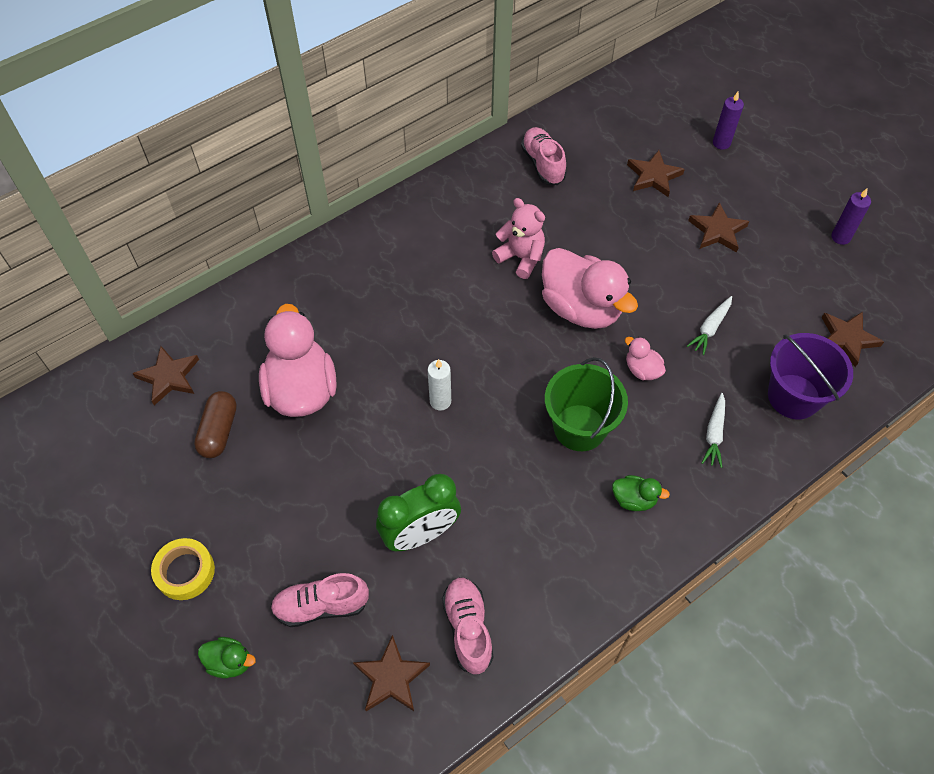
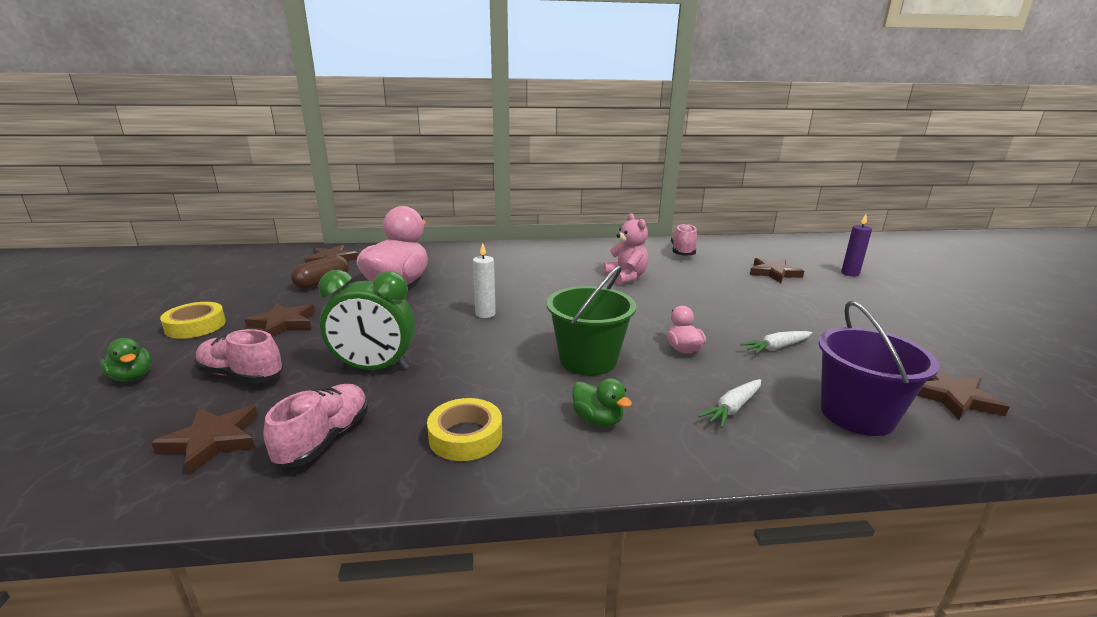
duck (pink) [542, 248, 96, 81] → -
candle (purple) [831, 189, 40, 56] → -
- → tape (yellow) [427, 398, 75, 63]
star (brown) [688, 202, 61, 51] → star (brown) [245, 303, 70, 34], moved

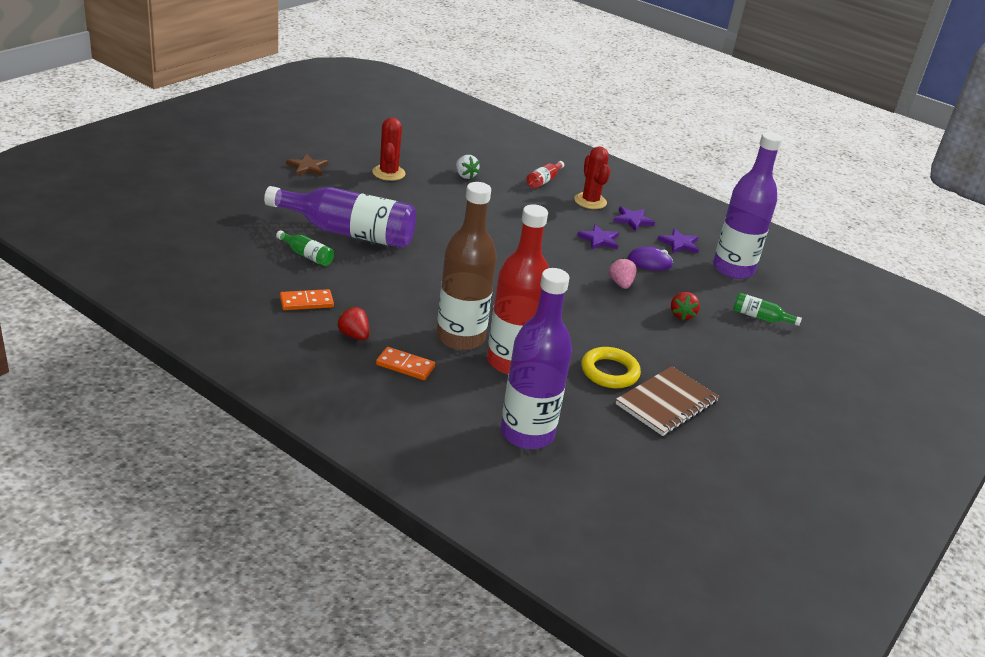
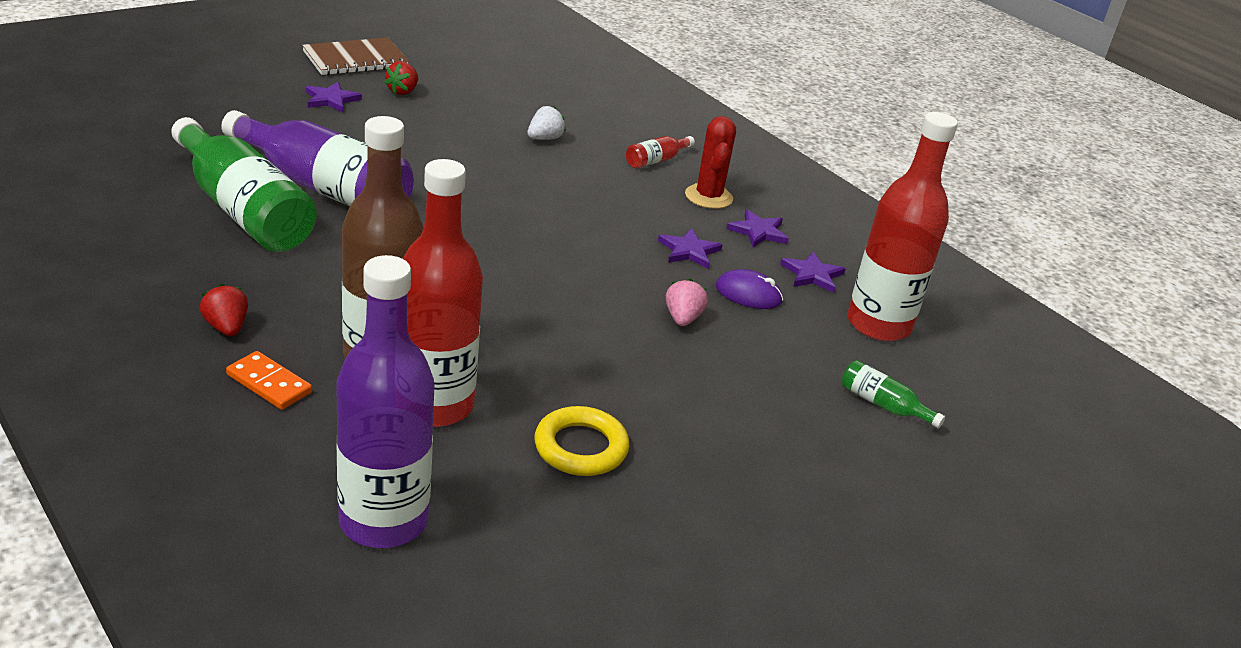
domino (orange) [280, 289, 54, 21] → -
cactus (red) [372, 117, 34, 64] → -
notebook (brown) [616, 366, 103, 70] → notebook (brown) [302, 37, 107, 38], moved
strawberry (red) [671, 292, 29, 29] → strawberry (red) [384, 61, 34, 34], moved
star (brown) [287, 154, 41, 22] → star (purple) [306, 82, 56, 30]
bottle (purple) [713, 132, 70, 147] → bottle (red) [847, 112, 111, 229]
strawberry (white) [456, 155, 24, 24] → strawberry (white) [527, 106, 39, 34], 120 degrees counterclockwise
bottle (green) [276, 230, 58, 36] → bottle (green) [171, 117, 146, 135], x2.38

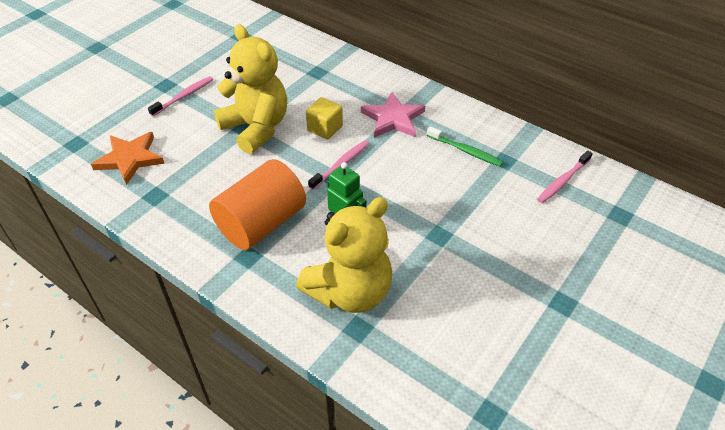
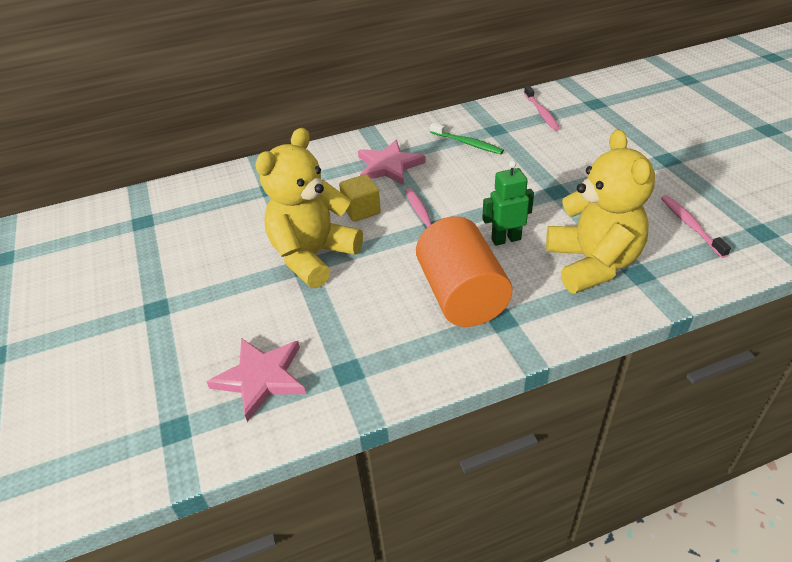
toothbrush (pink) [148, 76, 65, 40] → toothbrush (pink) [661, 195, 70, 63], moved
star (orange) [91, 132, 74, 53] → star (pink) [207, 338, 99, 84]
teddy bear (yellow) [214, 24, 73, 130] → teddy bear (yellow) [255, 128, 108, 160], 45 degrees counterclockwise
toothbrush (green) [427, 126, 76, 40] → toothbrush (green) [430, 123, 74, 31], 60 degrees clockwise

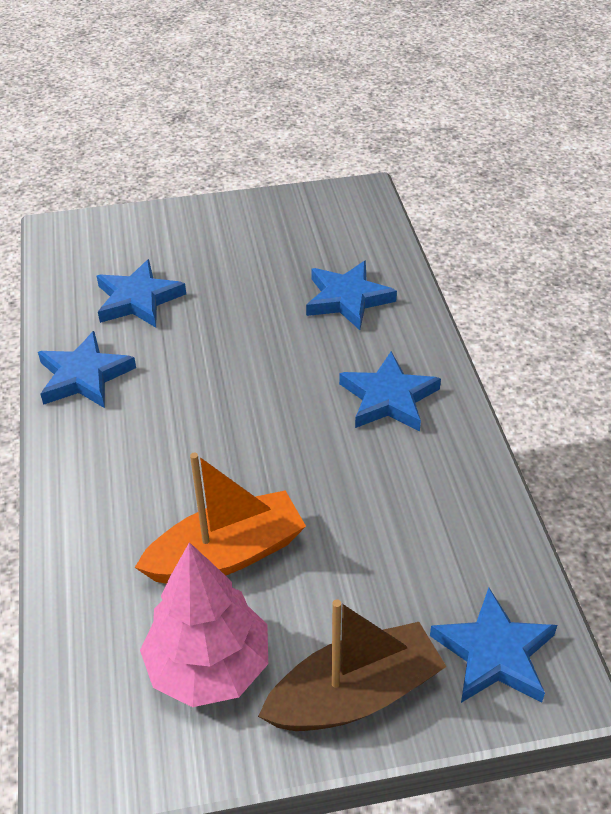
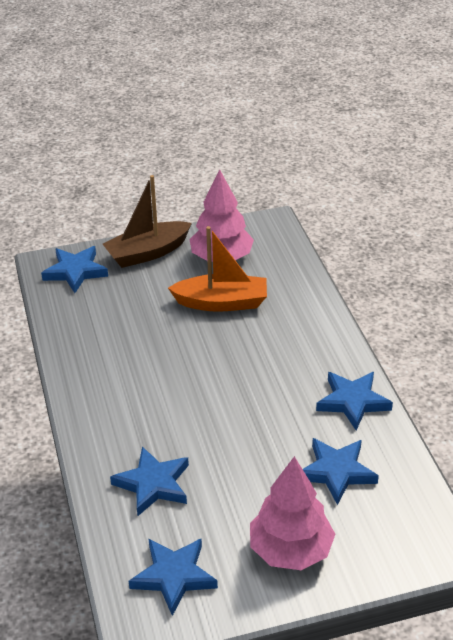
- → tree (pink) [250, 456, 85, 114]
star (blue) [339, 351, 102, 81] → star (blue) [129, 539, 89, 77], moved
boat (orange) [135, 453, 171, 131] → boat (orange) [168, 226, 99, 86], 150 degrees counterclockwise

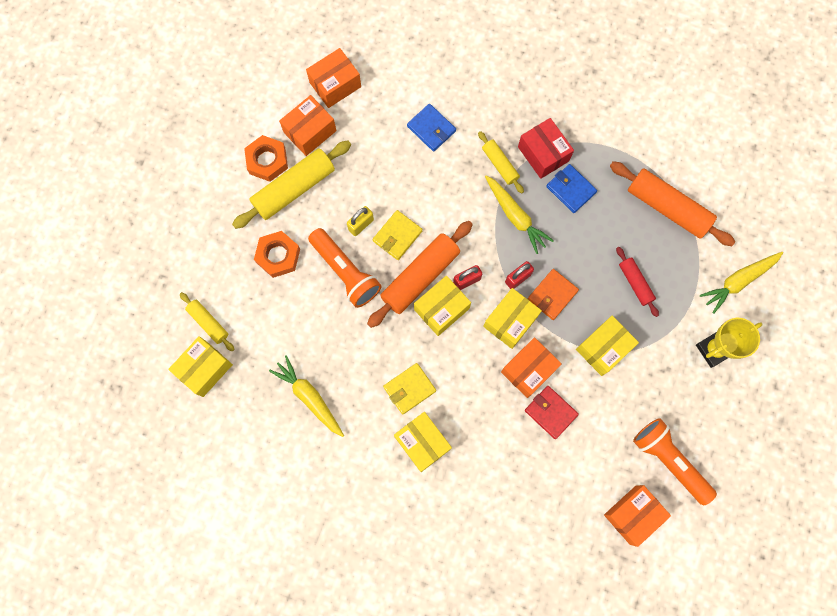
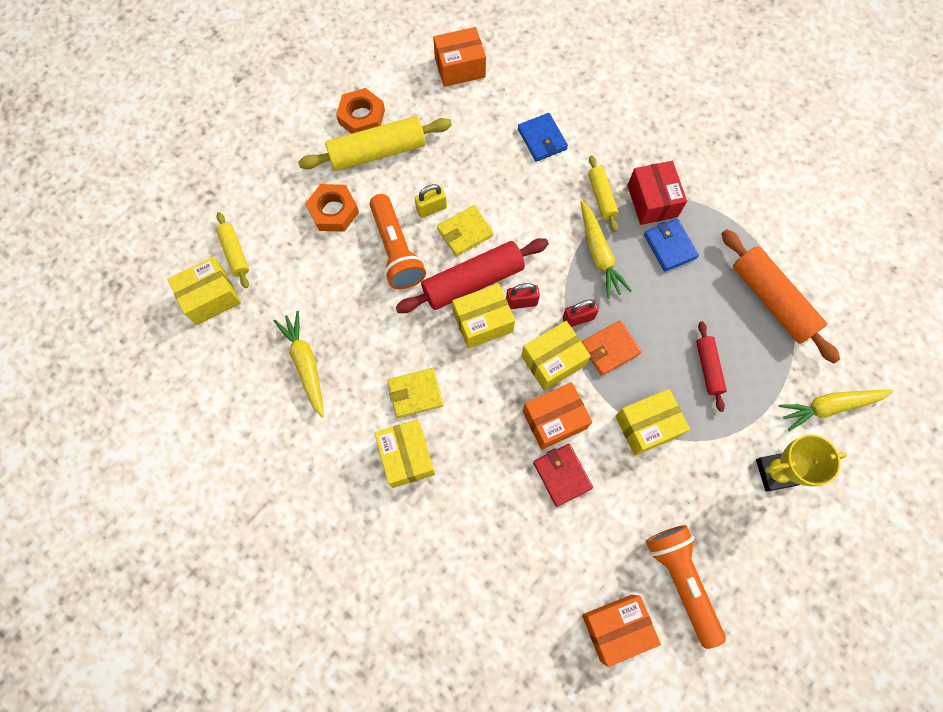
box (orange) [279, 95, 57, 61] → -
rolling pin (orange) [367, 221, 106, 107] → rolling pin (red) [396, 238, 153, 75]

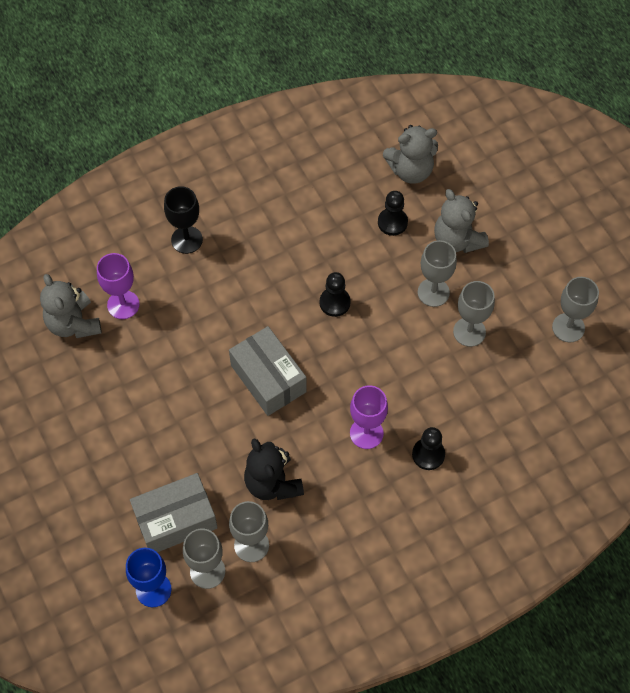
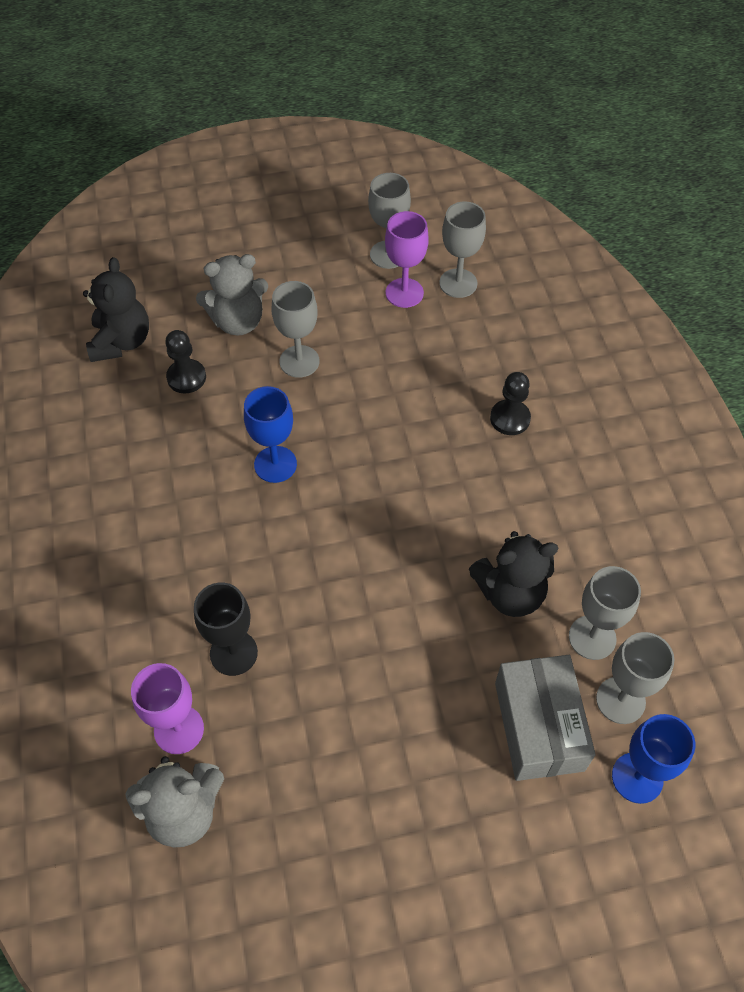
box (grey) [229, 326, 78, 90] → -
goblet (black) [164, 186, 39, 68] → goblet (black) [194, 583, 64, 93], moved
goblet (purple) [350, 385, 38, 64] → goblet (purple) [385, 211, 44, 97], moved
goblet (grey) [453, 281, 42, 66] → goblet (grey) [439, 202, 47, 96], moved
pawn (black) [320, 272, 31, 45] → goblet (blue) [244, 386, 53, 97]
teddy bear (grey) [383, 125, 55, 59] → teddy bear (black) [83, 257, 66, 105]

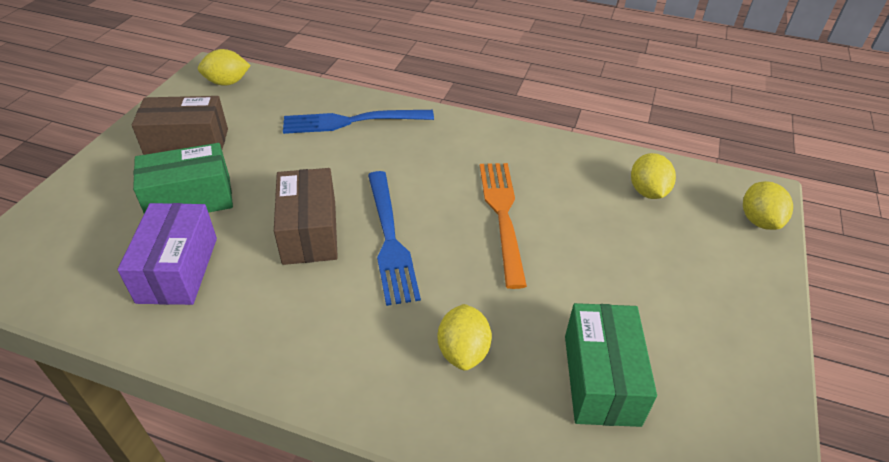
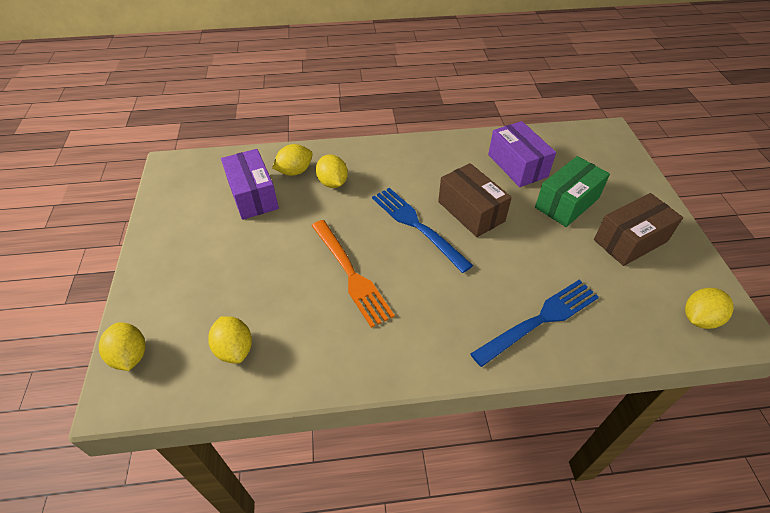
- → lemon (yellow) [272, 144, 41, 32]
box (green) [565, 303, 92, 124] → box (purple) [221, 149, 58, 71]

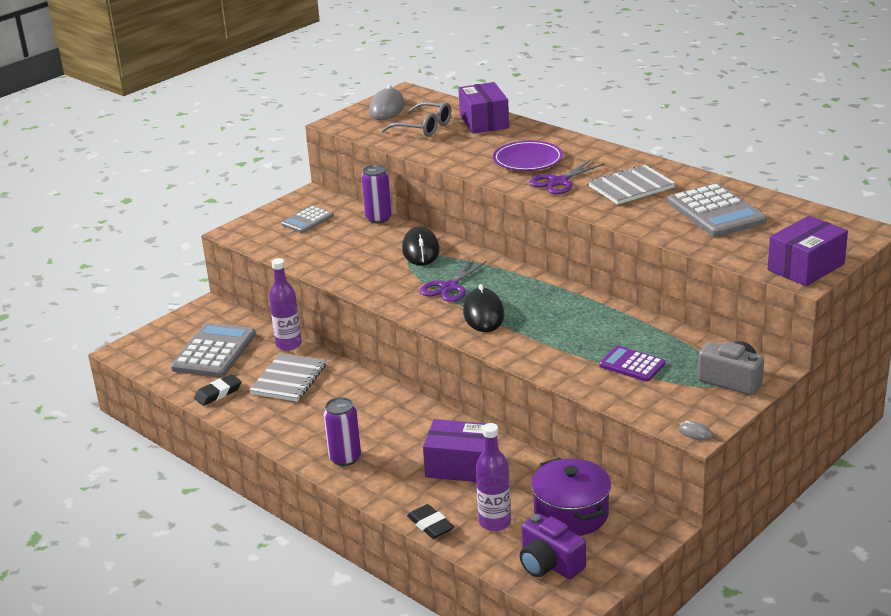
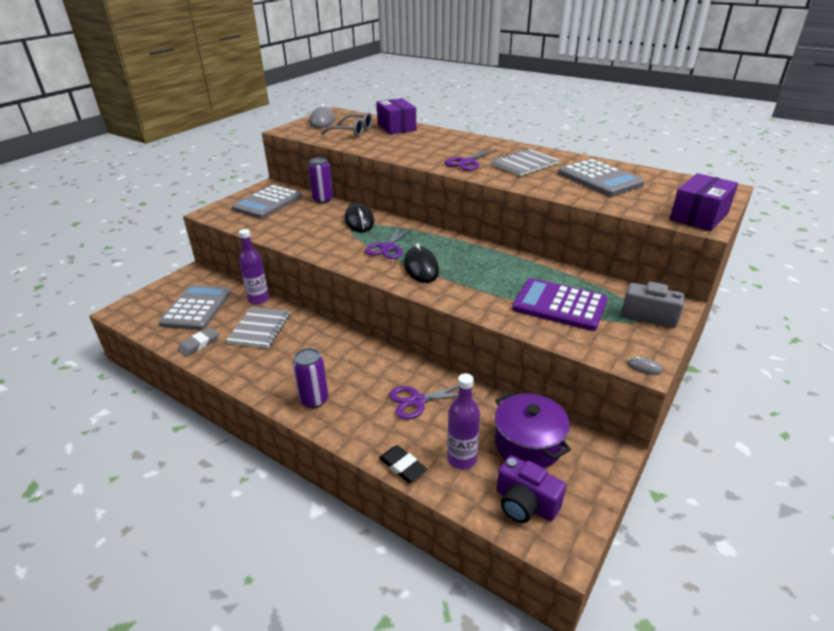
plate (purple) [493, 141, 70, 30] → -
box (purple) [423, 419, 63, 63] → scissors (purple) [389, 385, 86, 34]
eraser (black) [194, 374, 48, 32] → eraser (grey) [178, 327, 41, 29]
calculator (grey) [281, 205, 53, 28] → calculator (grey) [232, 185, 70, 34], x1.73
calculator (purple) [599, 346, 66, 36] → calculator (purple) [512, 278, 95, 53], x1.73

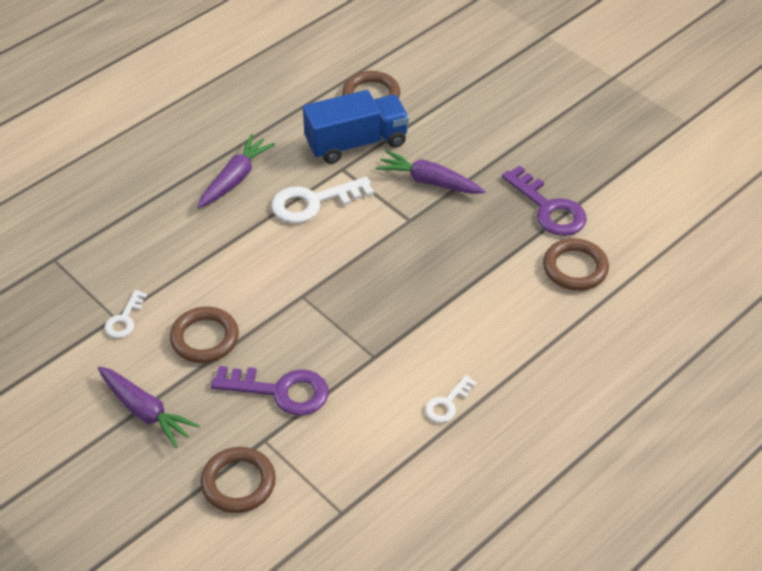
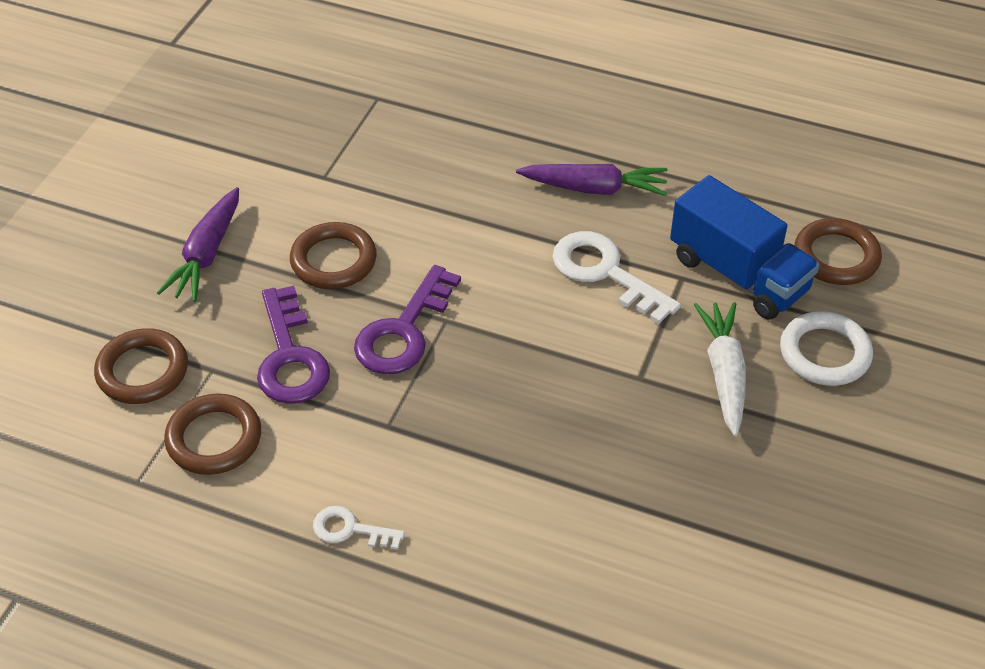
key (white) [105, 290, 42, 48] → -
- → ring (white) [780, 311, 93, 75]
key (purple) [502, 165, 85, 71] → key (purple) [354, 265, 107, 109], moved
ring (brown) [543, 238, 66, 53] → ring (brown) [164, 393, 97, 82], moved
carrot (purple) [375, 150, 110, 44] → carrot (white) [694, 302, 52, 134]

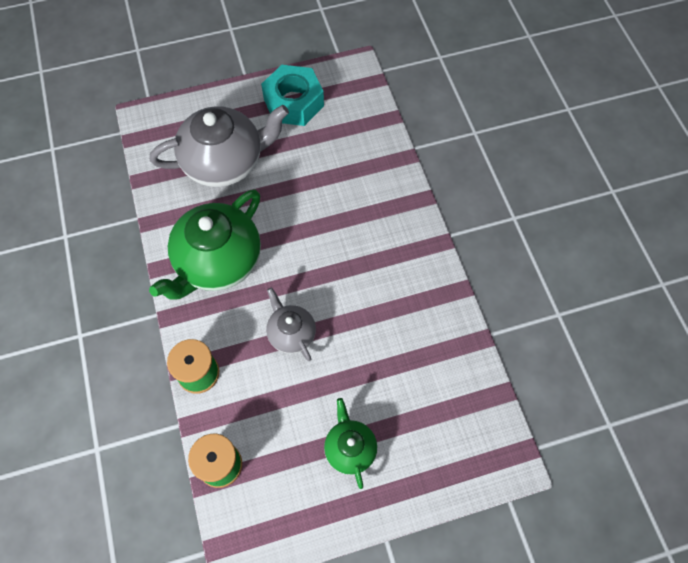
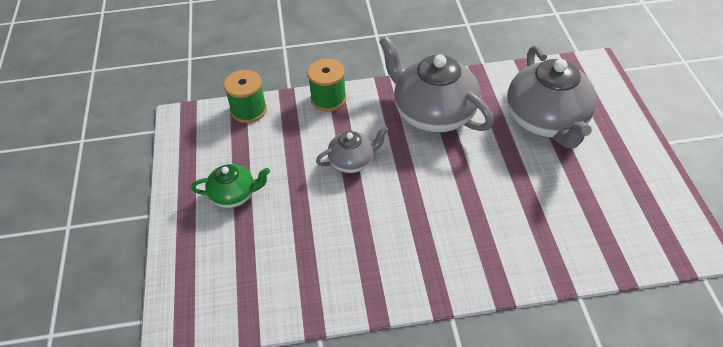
nut (turquoise) [261, 65, 63, 61] → -
teapot (green) [149, 189, 112, 111] → teapot (grey) [379, 36, 115, 97]

